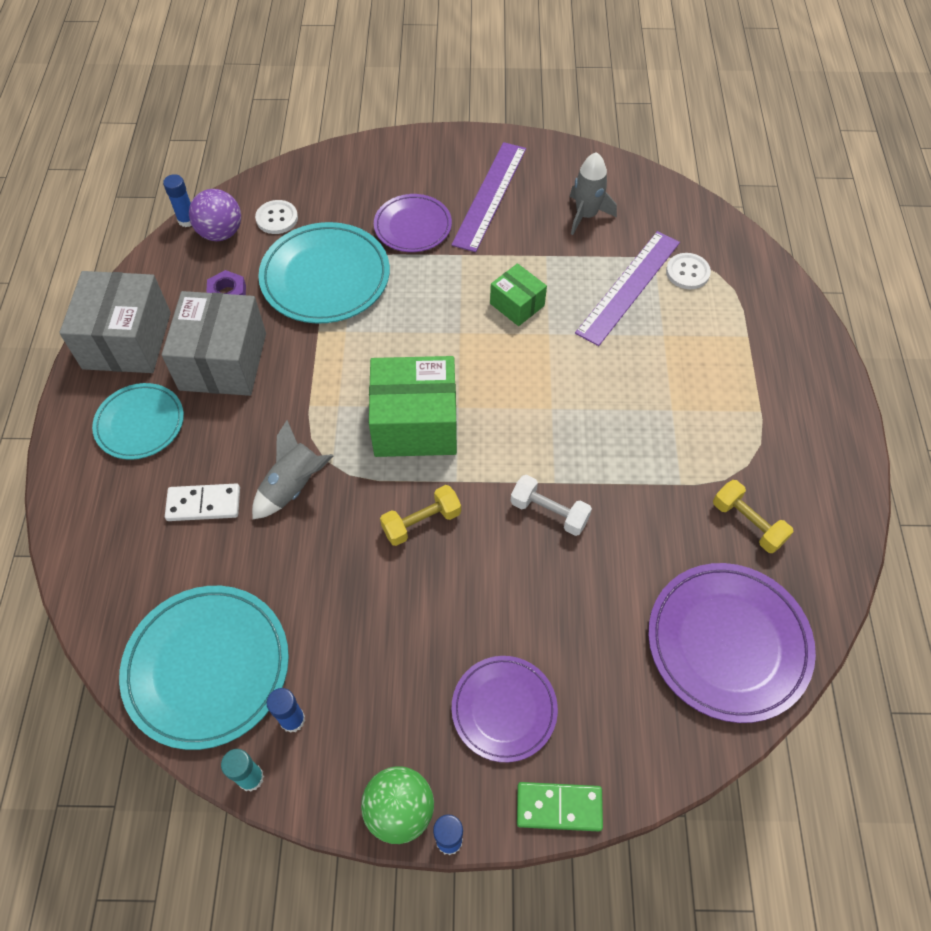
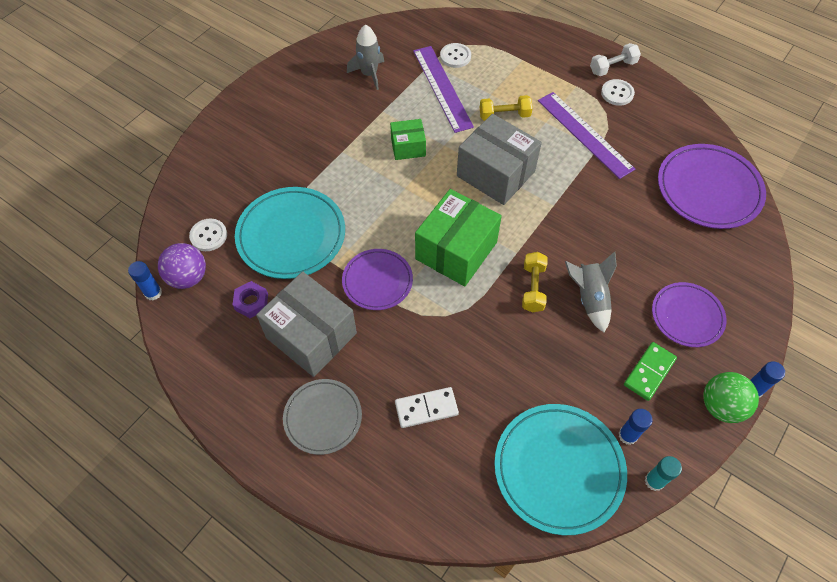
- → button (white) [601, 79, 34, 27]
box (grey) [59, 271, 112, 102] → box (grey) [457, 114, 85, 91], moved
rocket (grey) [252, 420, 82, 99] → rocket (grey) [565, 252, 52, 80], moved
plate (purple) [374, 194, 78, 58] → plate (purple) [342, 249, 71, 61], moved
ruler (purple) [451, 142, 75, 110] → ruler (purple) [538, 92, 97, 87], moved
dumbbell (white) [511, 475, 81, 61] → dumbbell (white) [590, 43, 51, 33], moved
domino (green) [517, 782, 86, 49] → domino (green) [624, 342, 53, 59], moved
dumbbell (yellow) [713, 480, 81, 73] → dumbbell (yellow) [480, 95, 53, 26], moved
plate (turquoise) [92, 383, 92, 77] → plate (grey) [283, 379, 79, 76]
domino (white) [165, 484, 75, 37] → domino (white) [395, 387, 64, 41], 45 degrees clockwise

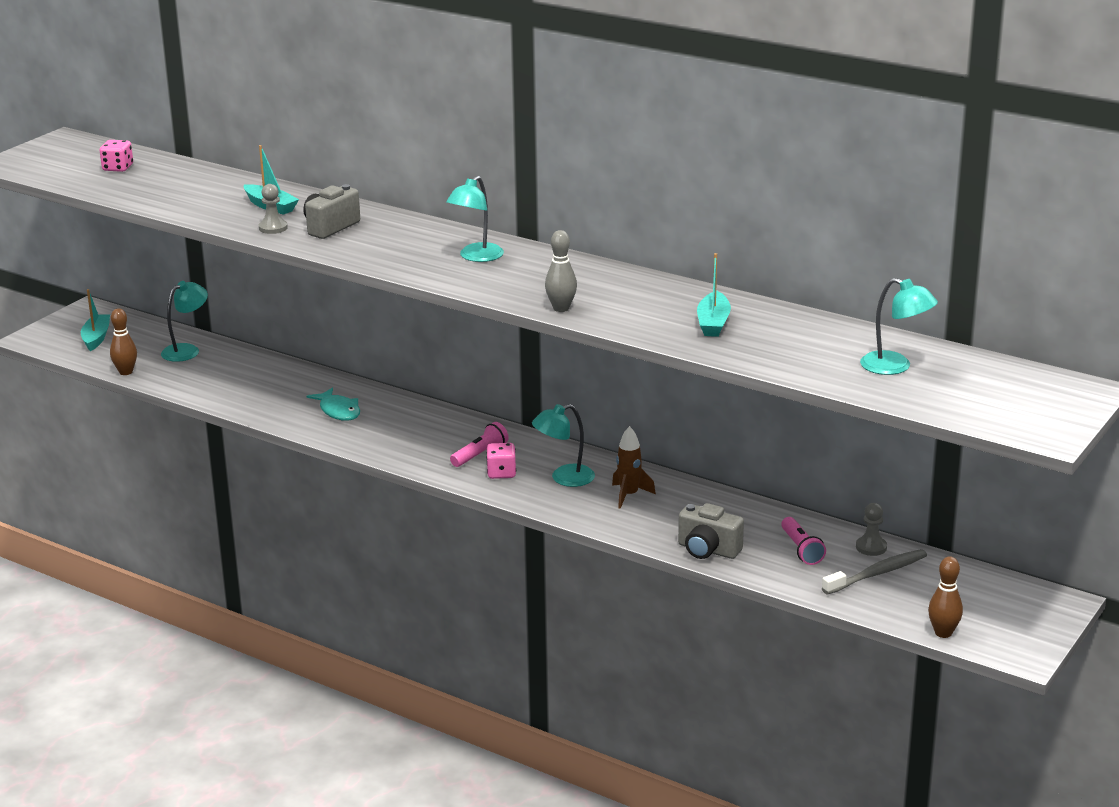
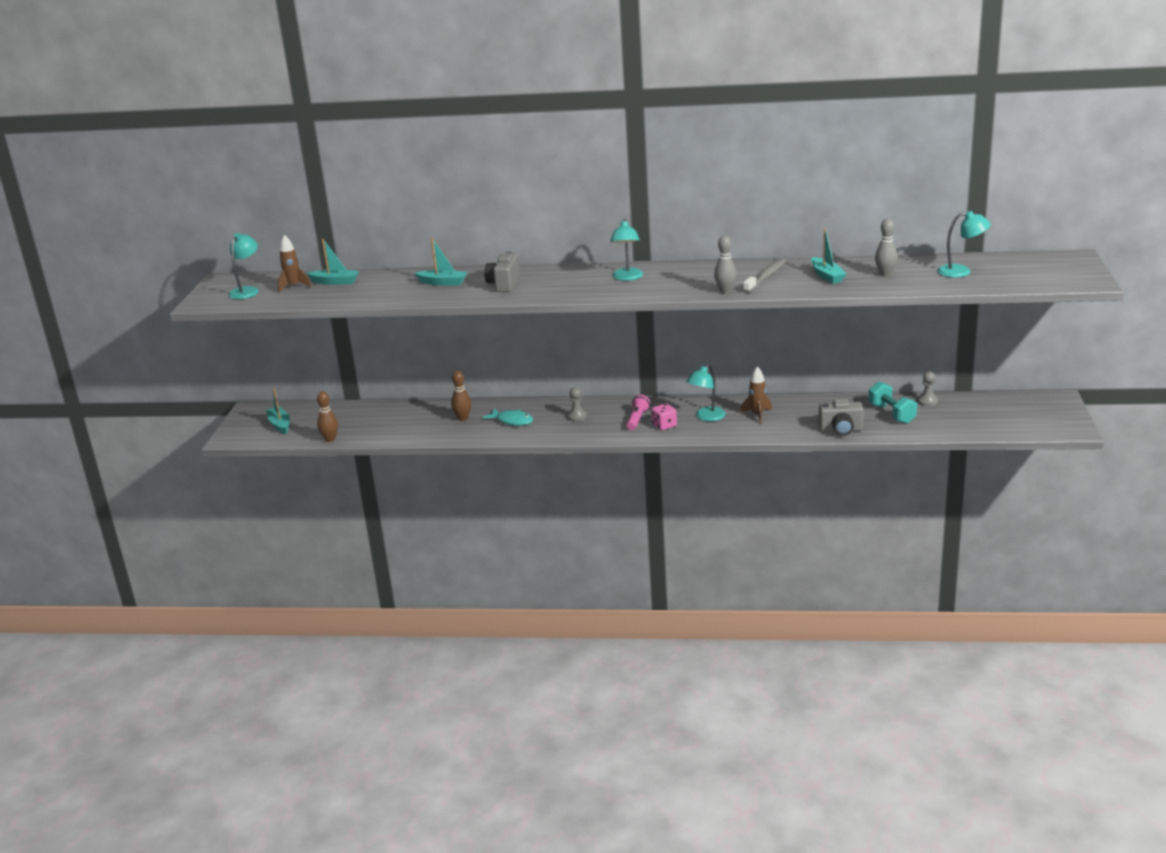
- → boat (turquoise) [307, 239, 52, 46]
- → bowling pin (grey) [875, 219, 23, 57]
lamp (turquoise) [161, 281, 47, 81] → lamp (turquoise) [228, 233, 31, 66], moved
pawn (grey) [259, 184, 29, 50] → pawn (grey) [567, 387, 20, 35], moved
toothbrush (grey) [822, 549, 105, 46] → toothbrush (grey) [743, 259, 43, 34], moved
bowling pin (brown) [928, 556, 35, 82] → bowling pin (brown) [451, 371, 20, 50], moved
dice (pink) [99, 140, 34, 32] → rocket (brown) [278, 235, 33, 58]
flashlight (pink) [781, 517, 45, 48] → dumbbell (turquoise) [868, 381, 49, 43]

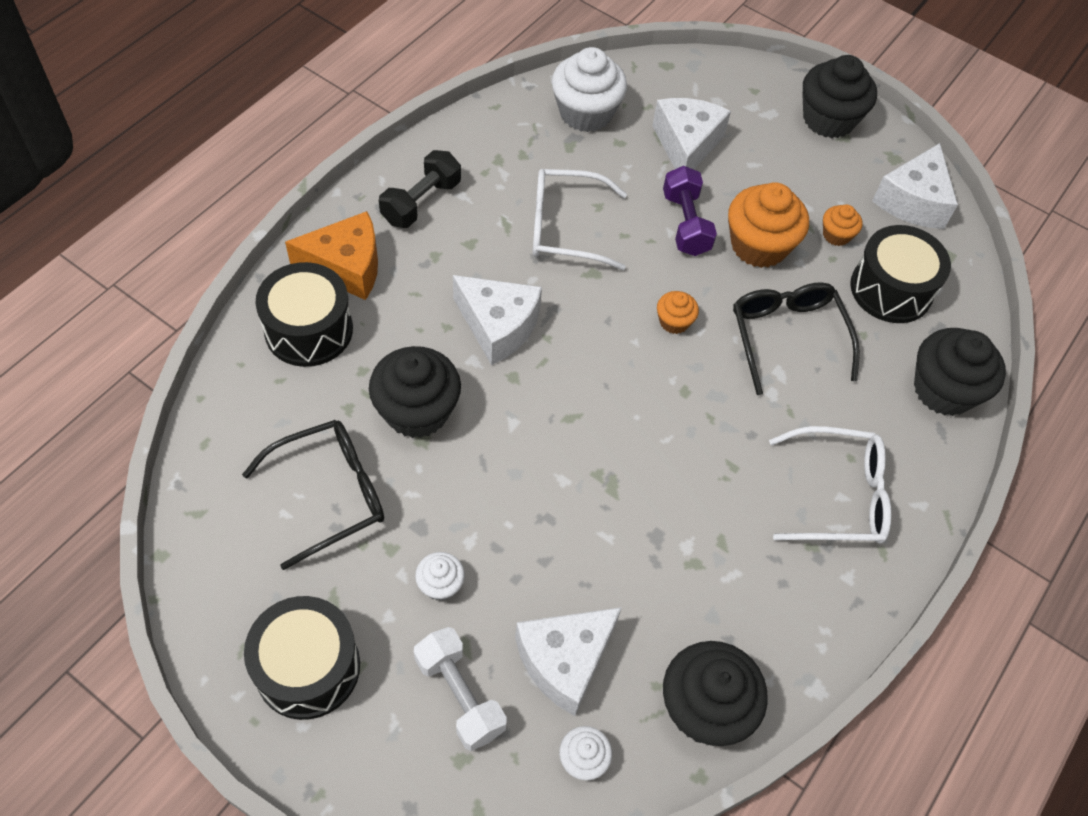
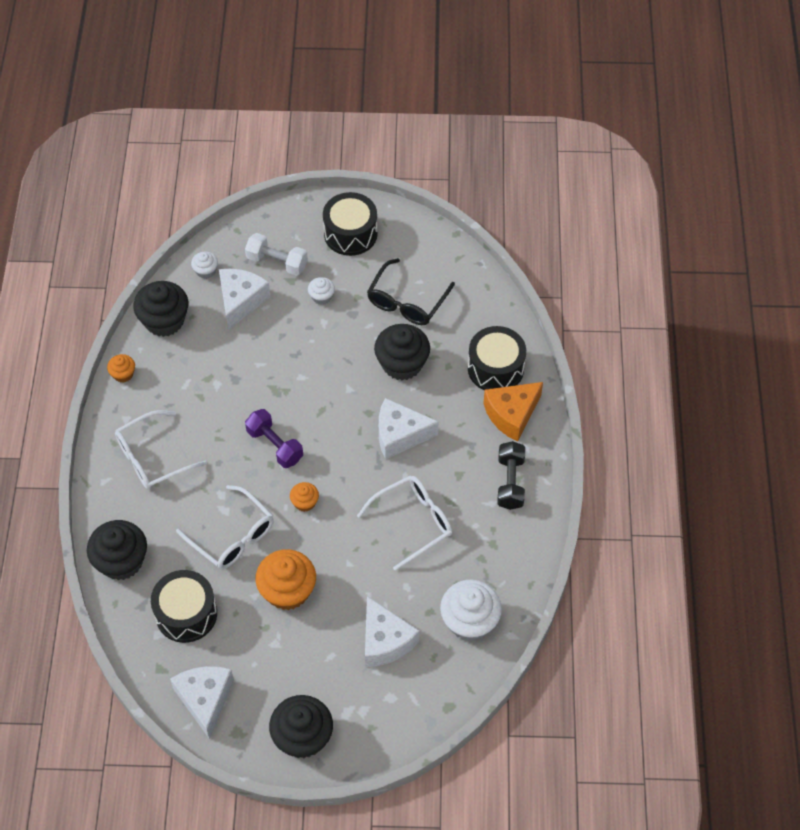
dumbbell (purple) [663, 166, 54, 90] → dumbbell (purple) [245, 409, 58, 59], moved
cupcake (orange) [823, 204, 39, 42] → cupcake (orange) [107, 354, 28, 29], moved
glasses (black) [733, 282, 127, 113] → glasses (white) [176, 485, 98, 85]

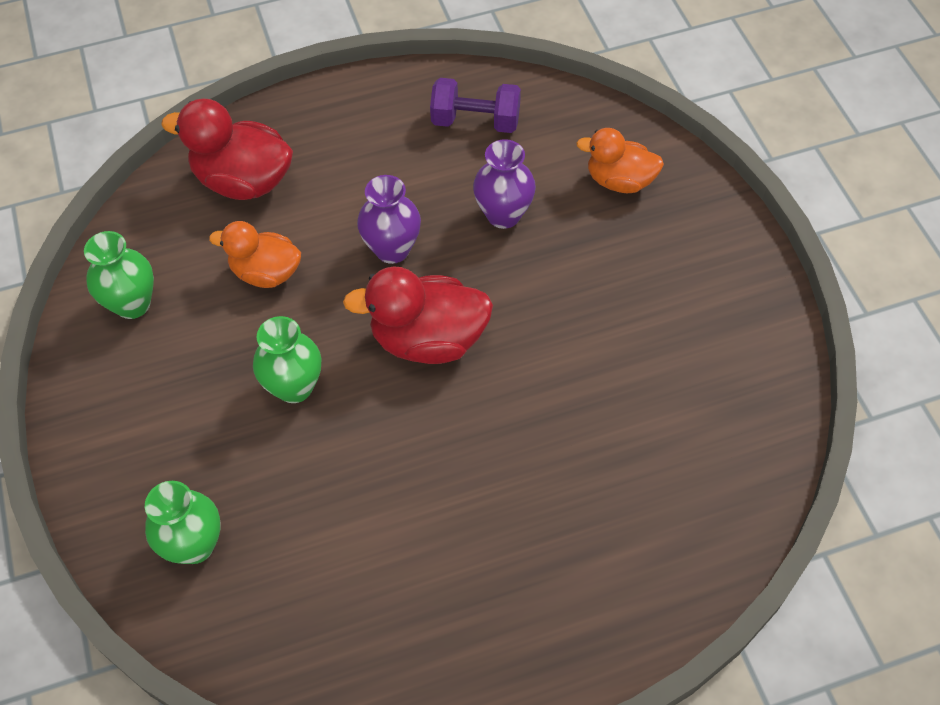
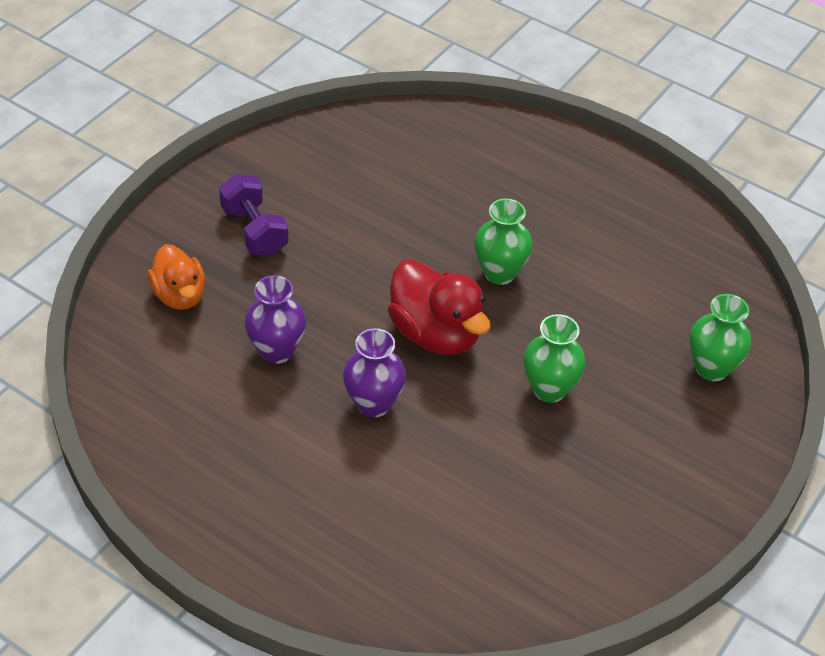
duck (red) [161, 99, 132, 101] → -
duck (orange) [209, 221, 92, 67] → -
vase (green) [84, 231, 70, 88] → vase (green) [474, 199, 59, 86], moved
dumbbell (purple) [430, 78, 91, 55] → dumbbell (purple) [219, 174, 70, 82], moved

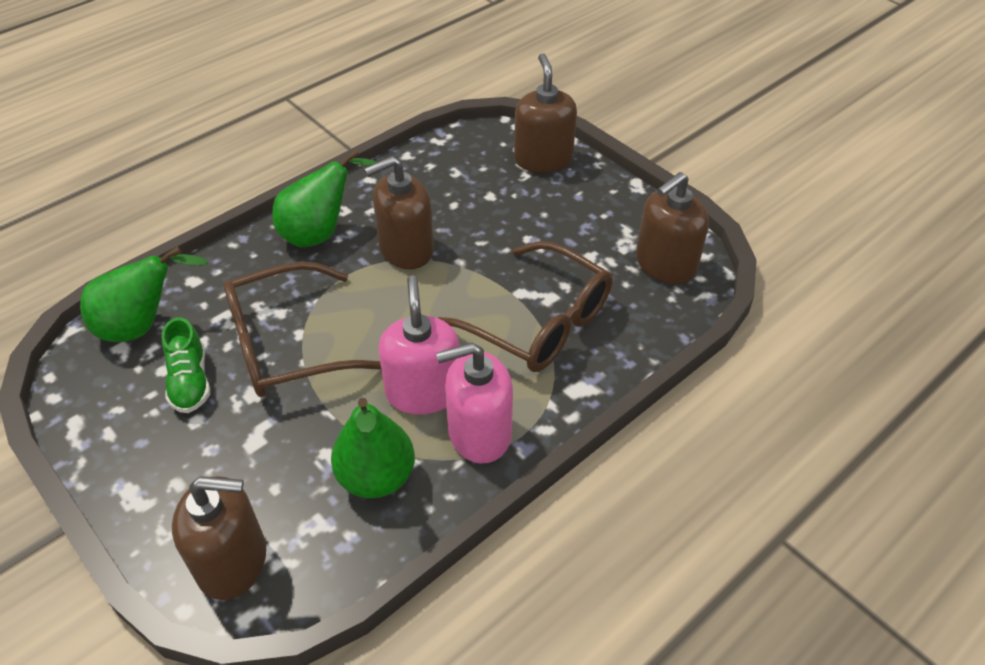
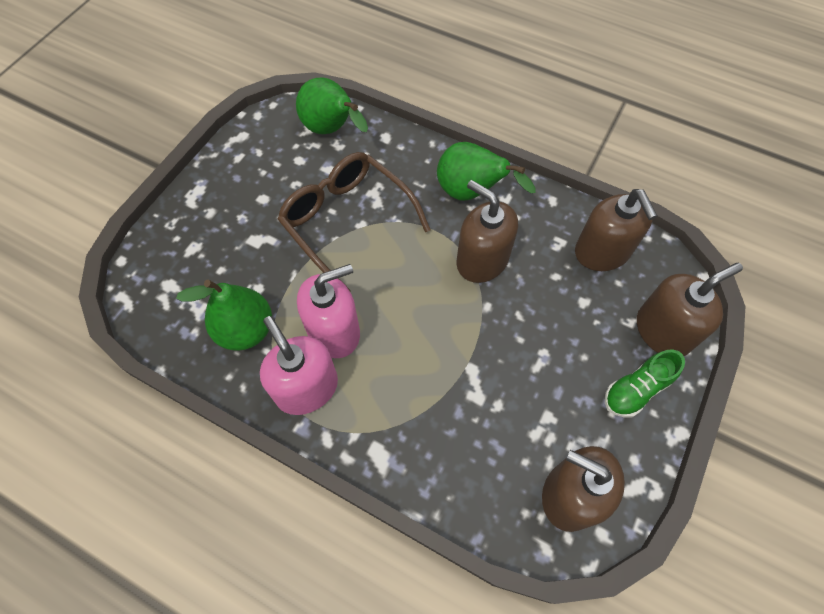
glasses (brown) [438, 241, 174, 131] → -
shoe (green) [162, 317, 48, 96] → shoe (green) [605, 350, 80, 67], moved
soap dispenser (brown) [172, 476, 94, 124] → soap dispenser (brown) [575, 189, 82, 82], moved

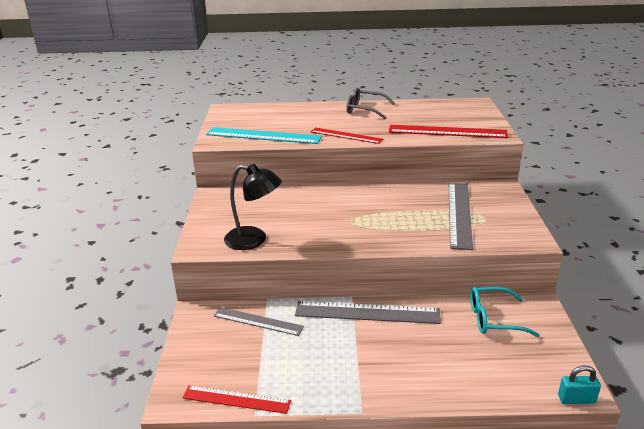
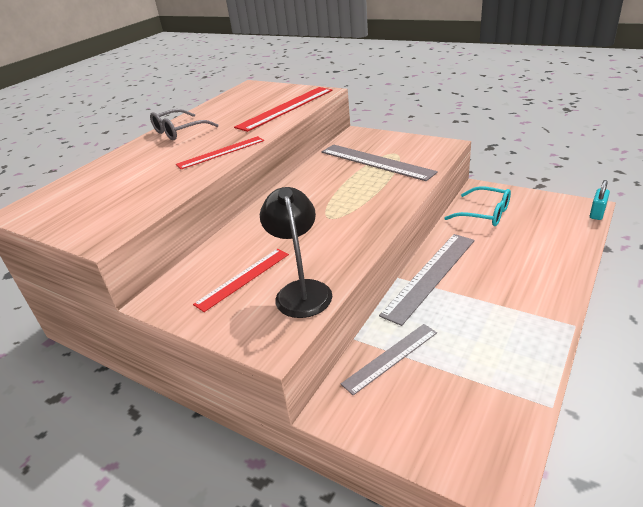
ruler (turquoise) [206, 127, 116, 17] → -
ruler (red) [182, 385, 109, 29] → ruler (red) [193, 249, 96, 63], moved
lamp (black) [224, 164, 58, 86] → lamp (black) [260, 187, 72, 131], 60 degrees counterclockwise
glasses (turquoise) [470, 287, 70, 50] → glasses (turquoise) [444, 186, 67, 40], 90 degrees counterclockwise

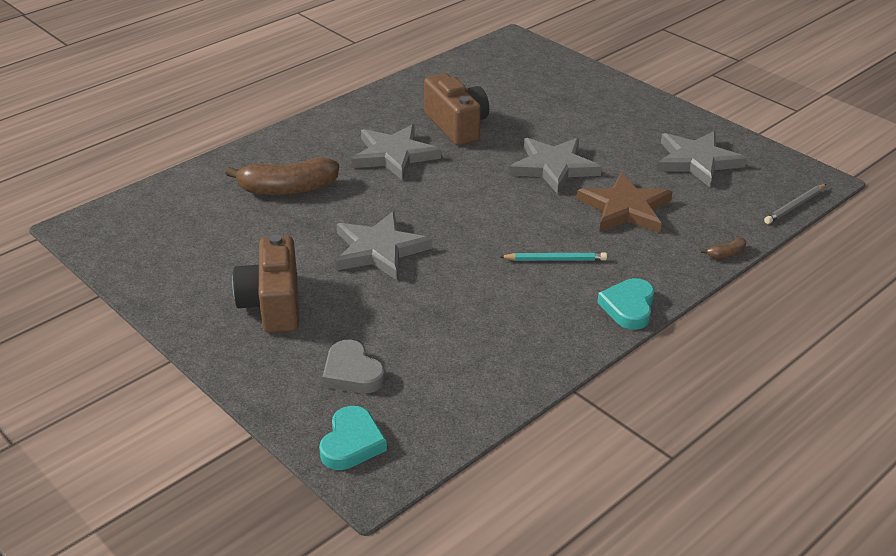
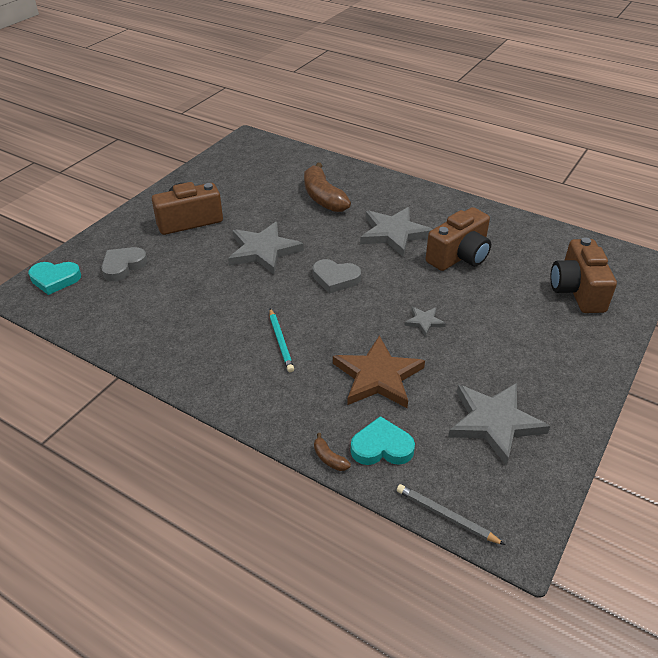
- → heart (grey) [313, 259, 48, 35]
- → camera (brown) [550, 237, 67, 76]
heart (turquoise) [597, 278, 57, 52] → heart (turquoise) [351, 416, 64, 49], moved
star (grey) [509, 138, 93, 56] → star (grey) [404, 307, 42, 29], x0.47

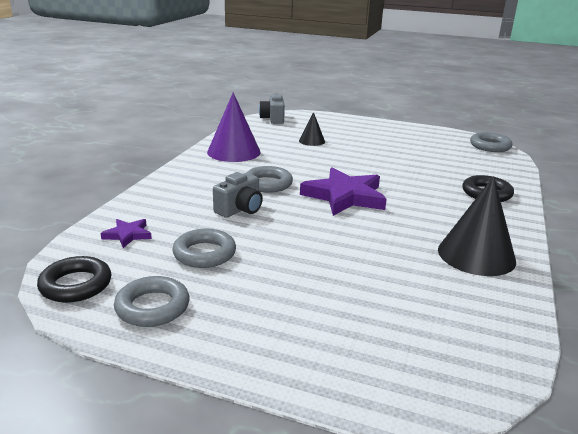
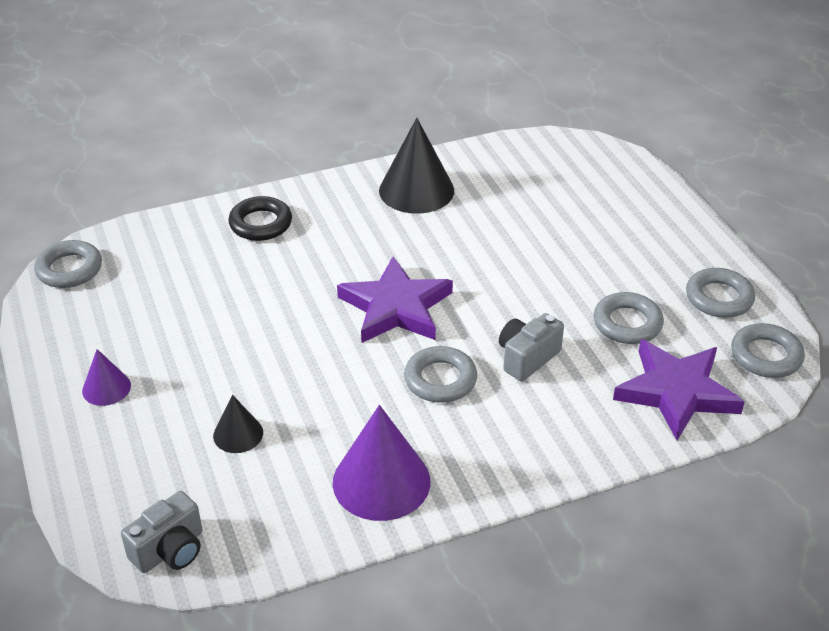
- → cone (purple) [82, 349, 49, 57]
ring (black) [37, 256, 74, 47] → ring (grey) [731, 323, 74, 55]
camera (grey) [213, 172, 50, 46] → camera (grey) [499, 313, 65, 68], 45 degrees counterclockwise
star (purple) [101, 219, 51, 29] → star (purple) [613, 339, 132, 101], x2.08

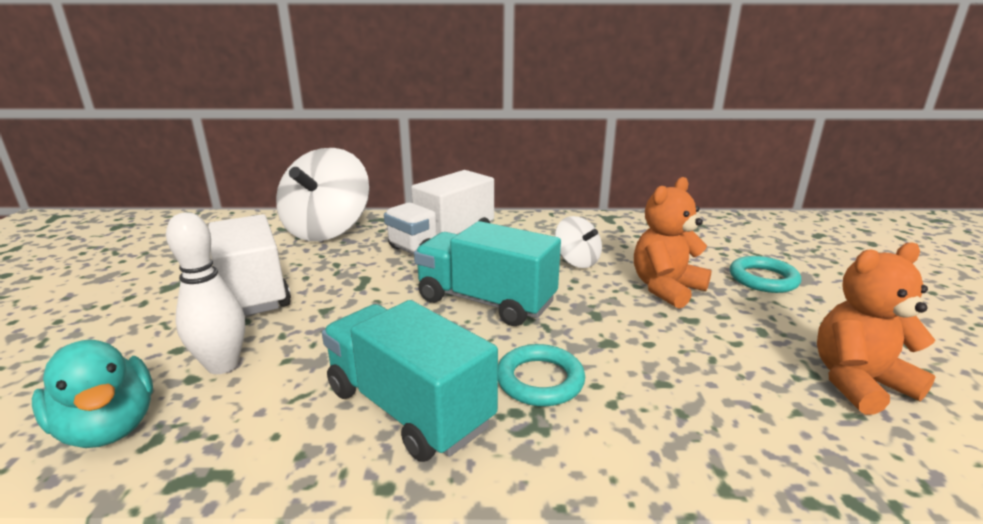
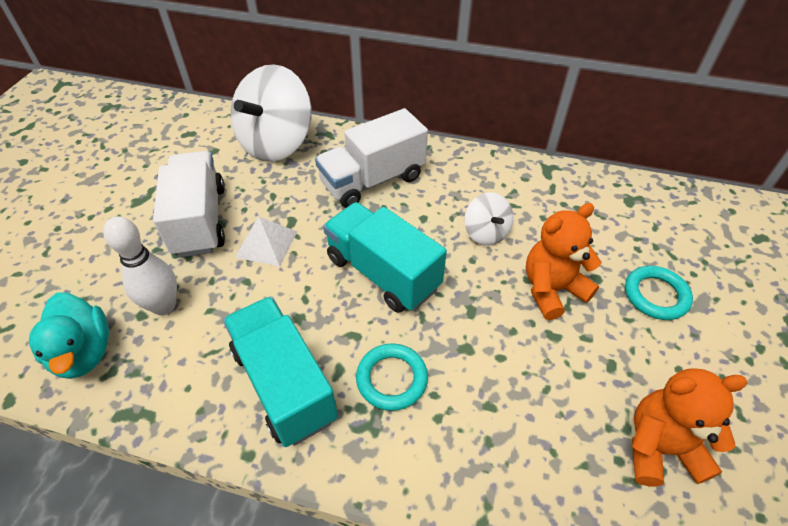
- → pyramid (white) [235, 217, 62, 50]

